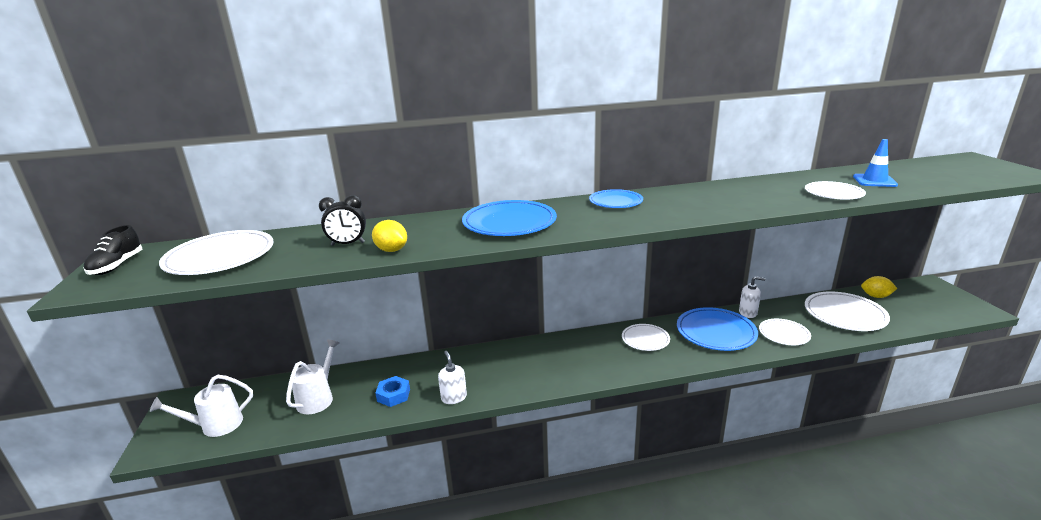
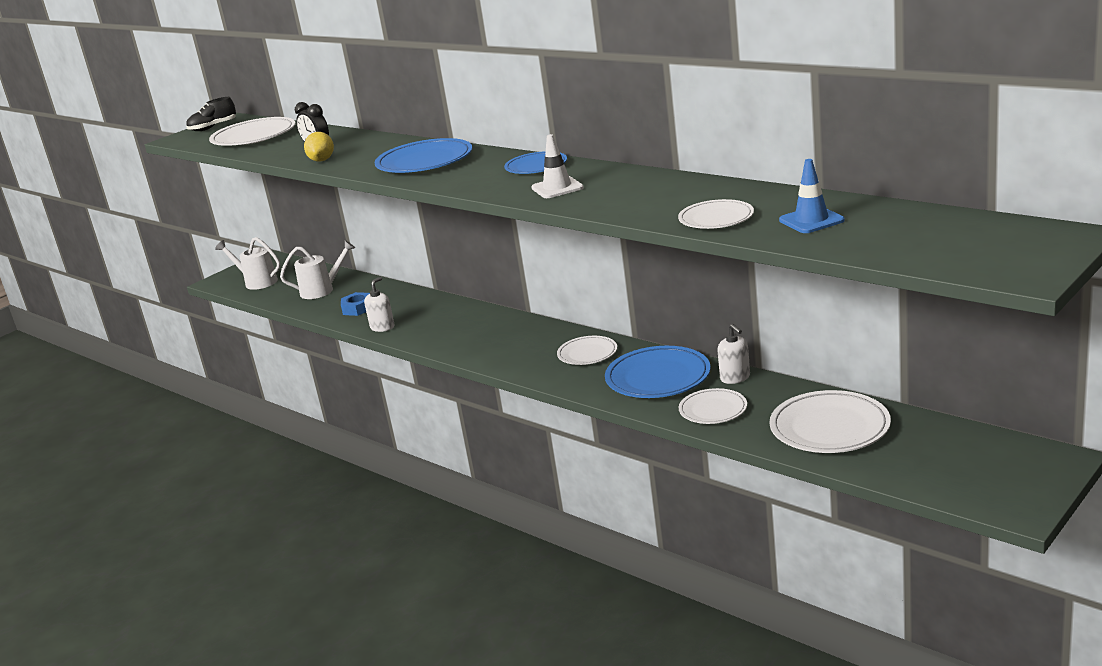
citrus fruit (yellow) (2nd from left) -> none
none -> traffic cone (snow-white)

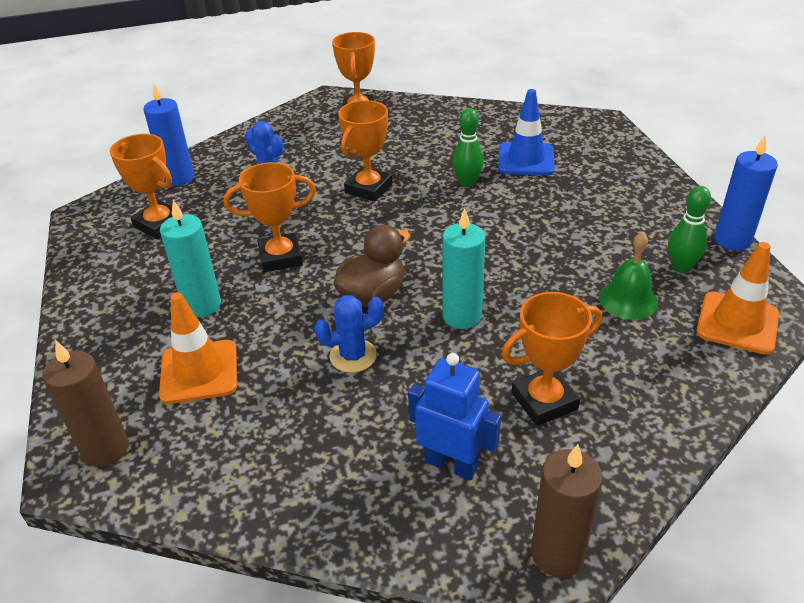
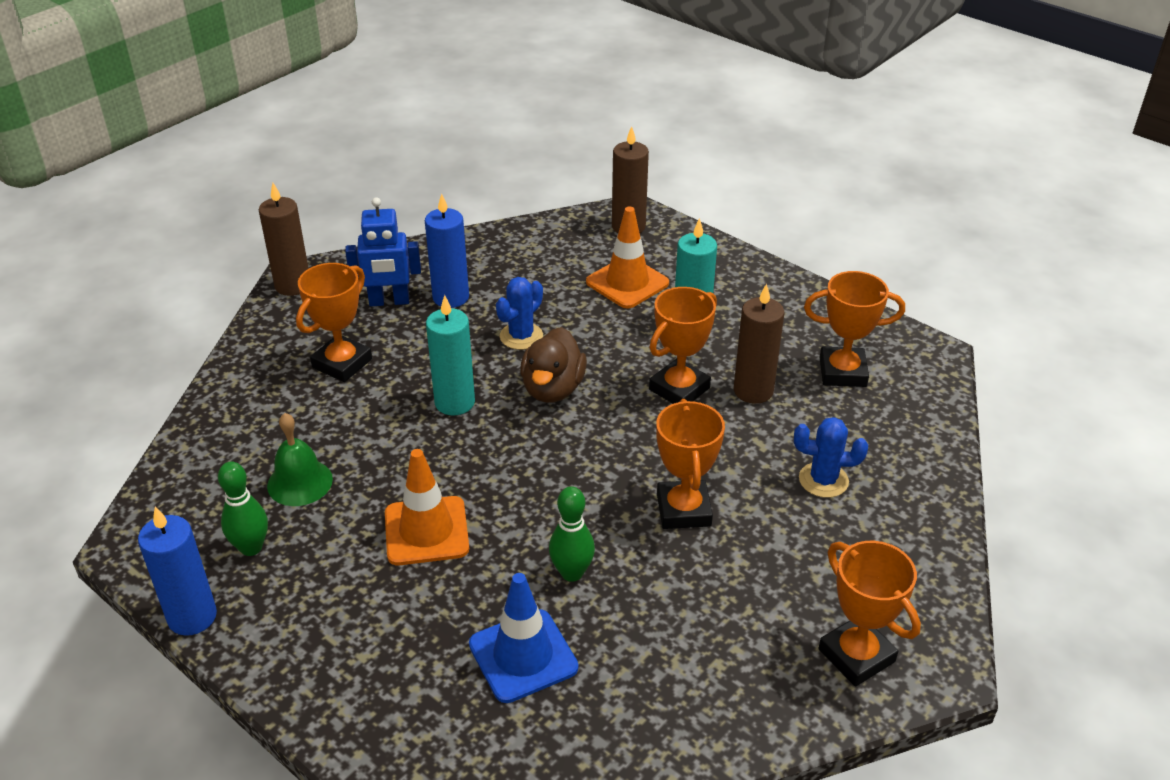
none -> pillar candle (dark brown) (3rd from left)
pillar candle (blue) (1st from left in the first image) -> pillar candle (blue) (2nd from left), moved
traffic cone (orange) (2nd from left in the first image) -> traffic cone (orange) (1st from left), moved

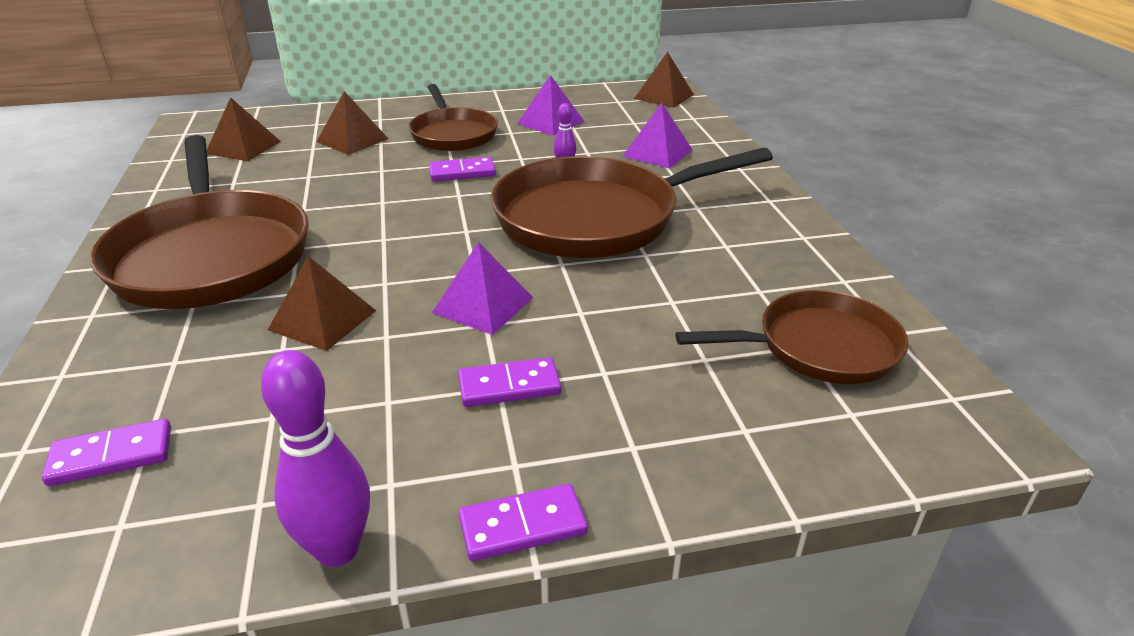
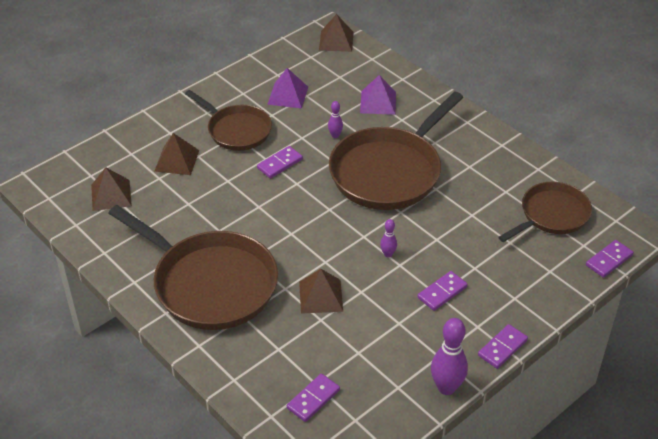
none -> domino (purple) (5th from left)
pyramid (purple) (1st from left) -> tenpin (purple) (2nd from left)

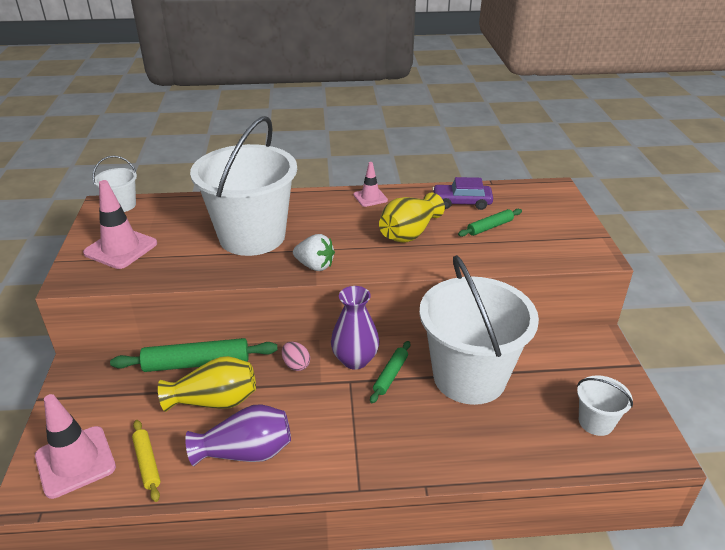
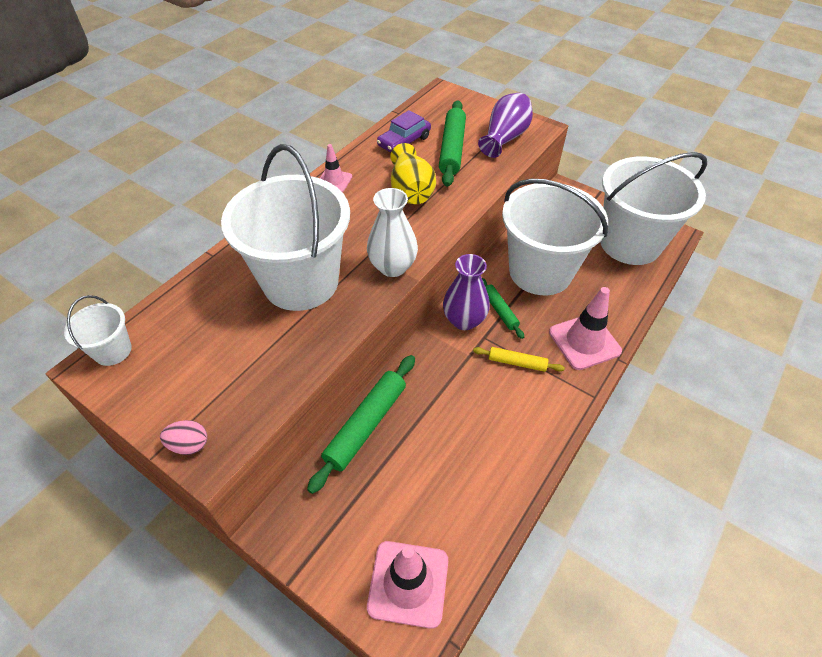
flower vase (yellow) (1st from left) -> none
traffic cone (pink) (2nd from left in the first image) -> traffic cone (pink) (3rd from left), moved
rolling pin (yellow), moved
flower vase (purple) (1st from left in the first image) -> flower vase (purple) (2nd from left), moved
toy egg (pink), moved
strawberry (snow-white) -> flower vase (snow-white)
rolling pin (emerald) (3rd from left in the first image) -> rolling pin (emerald) (2nd from left), x1.79
pail (snow-white) (4th from left), x2.29

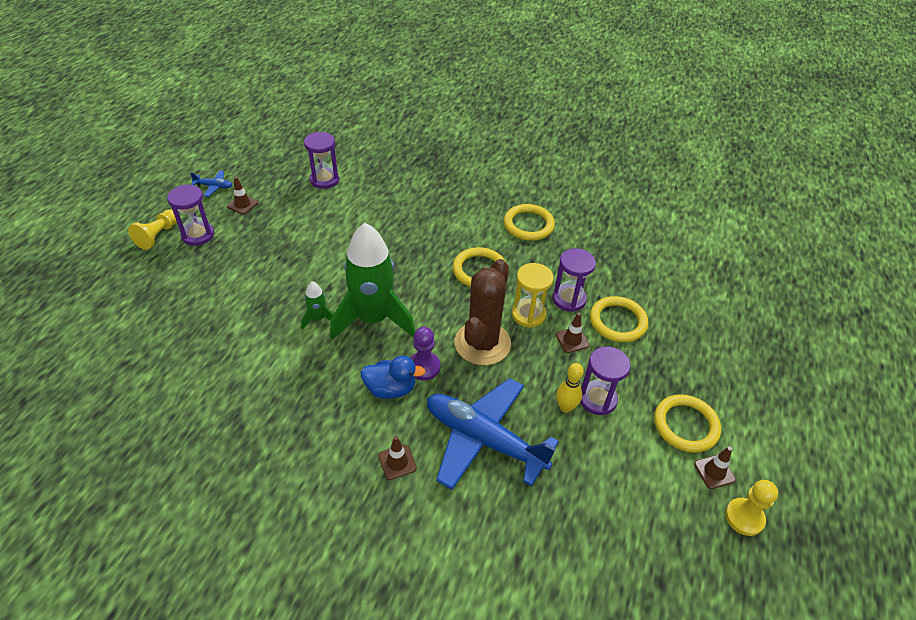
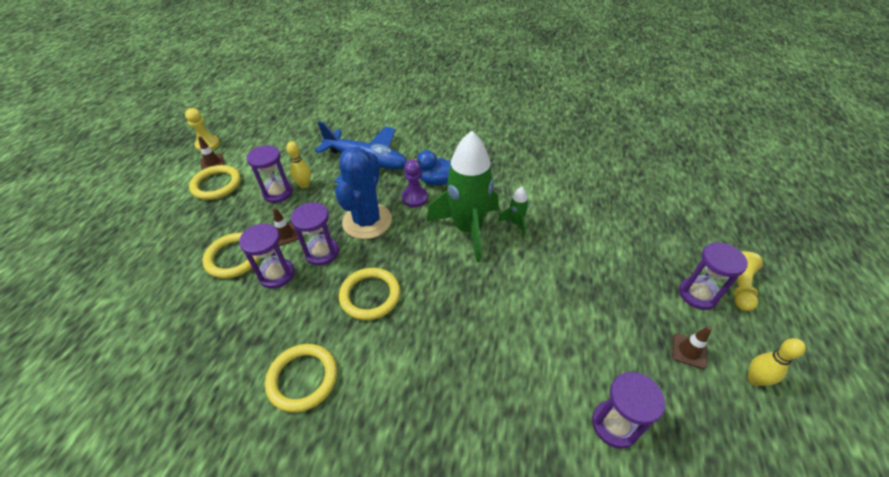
traffic cone (dark brown) (2nd from left) -> none
aeroplane (blue) (1st from left) -> tenpin (yellow) (2nd from left)
cactus (dark brown) -> cactus (blue)
sand timer (yellow) -> sand timer (purple) (3rd from left)

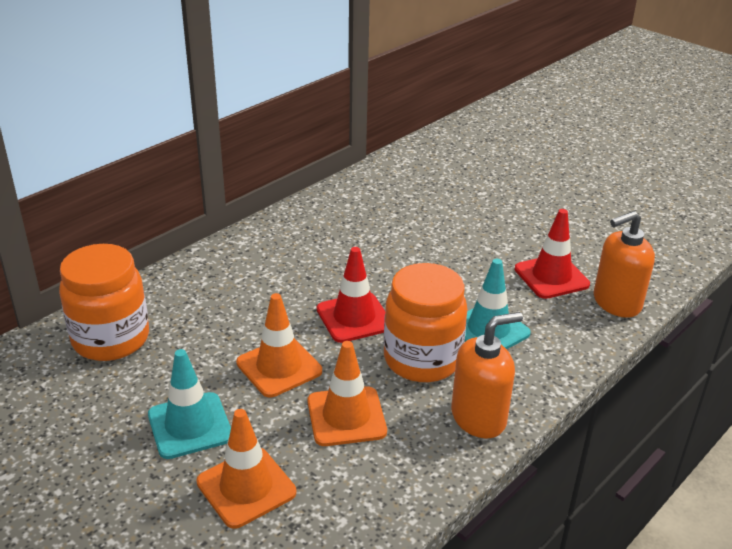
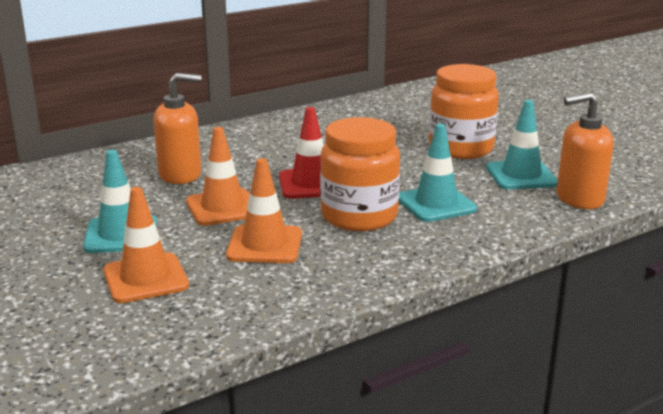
jam jar (orange) (1st from left in the first image) -> jam jar (orange) (2nd from left), moved
soap dispenser (orange) (1st from left), moved
traffic cone (scarlet) (2nd from left) -> traffic cone (aqua) (3rd from left)

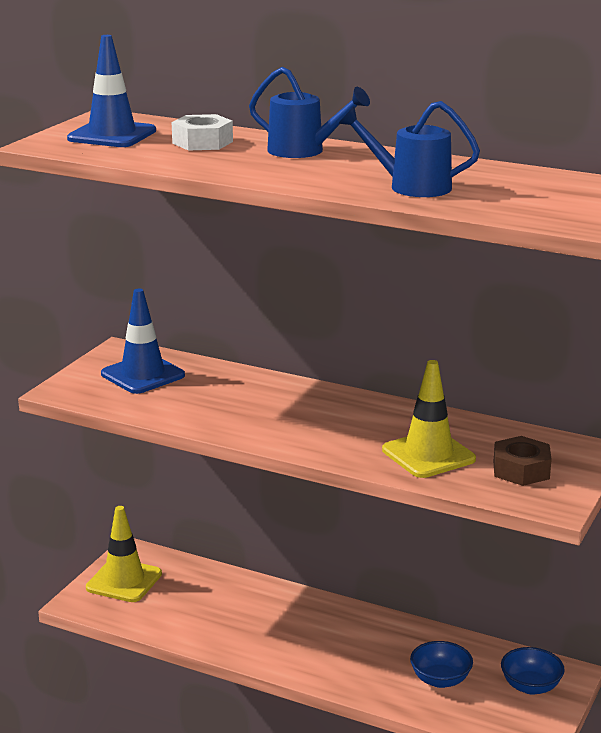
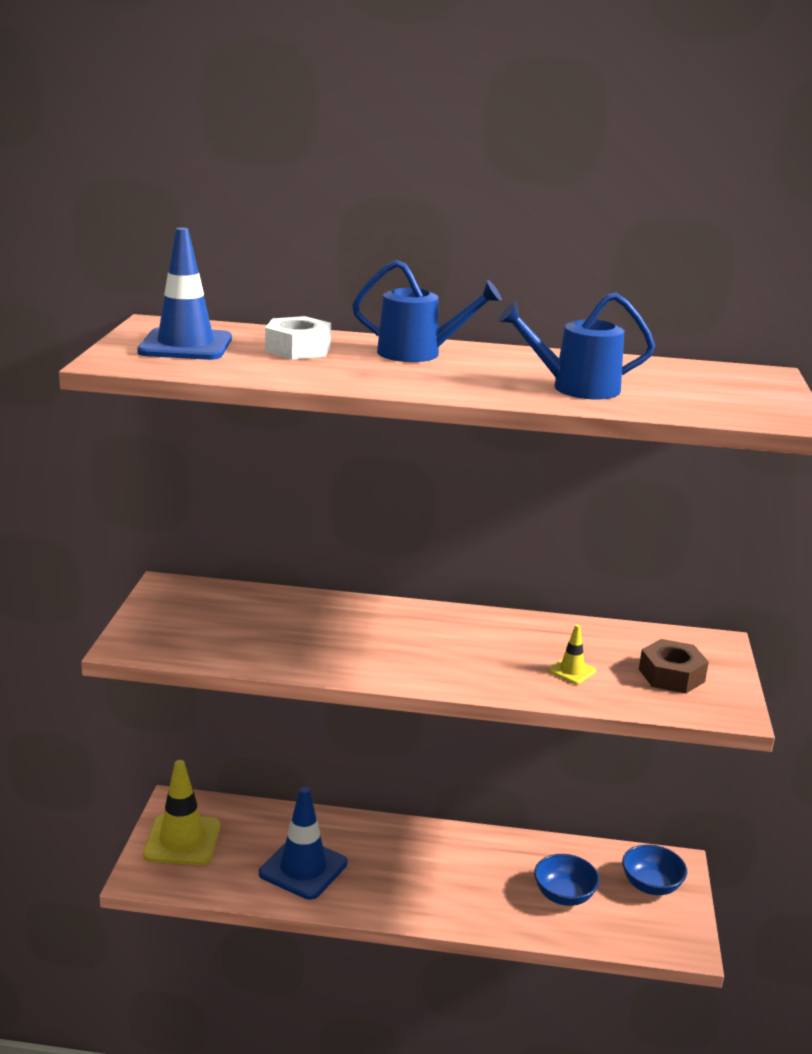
traffic cone (blue) (2nd from left), moved
traffic cone (yellow) (2nd from left), x0.48

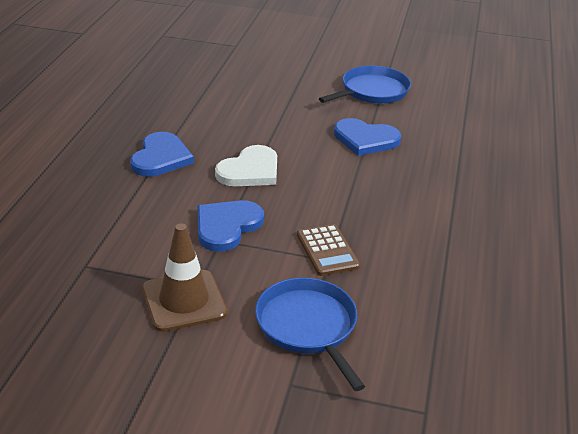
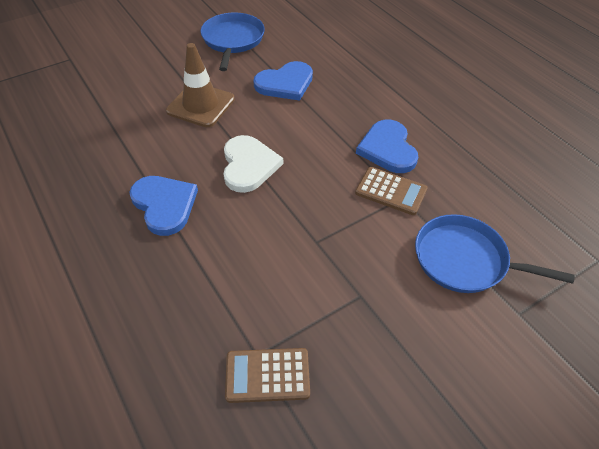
none -> calculator (dark brown) (1st from left)
traffic cone (dark brown), moved
heart (blue) (2nd from left in the first image) -> heart (blue) (3rd from left), moved

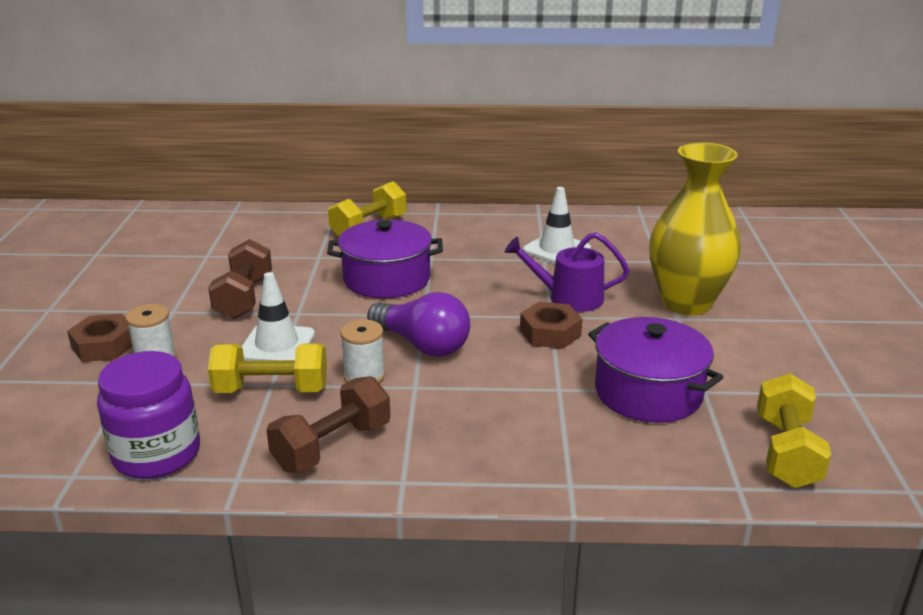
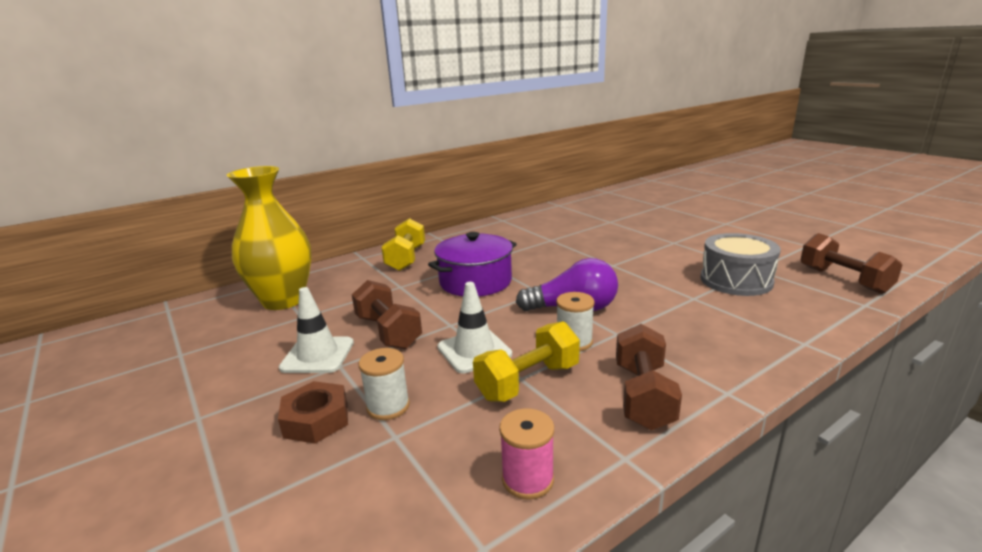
sprinkling can (purple) -> none
nut (dark brown) (2nd from left) -> none
traffic cone (snow-white) (2nd from left in the first image) -> traffic cone (snow-white) (1st from left), moved
flower vase (yellow), moved
jam jar (purple) -> bobbin (pink)
stockpot (purple) (2nd from left) -> snare drum (ash-grey)
hand weight (yellow) (3rd from left) -> hand weight (dark brown) (3rd from left)

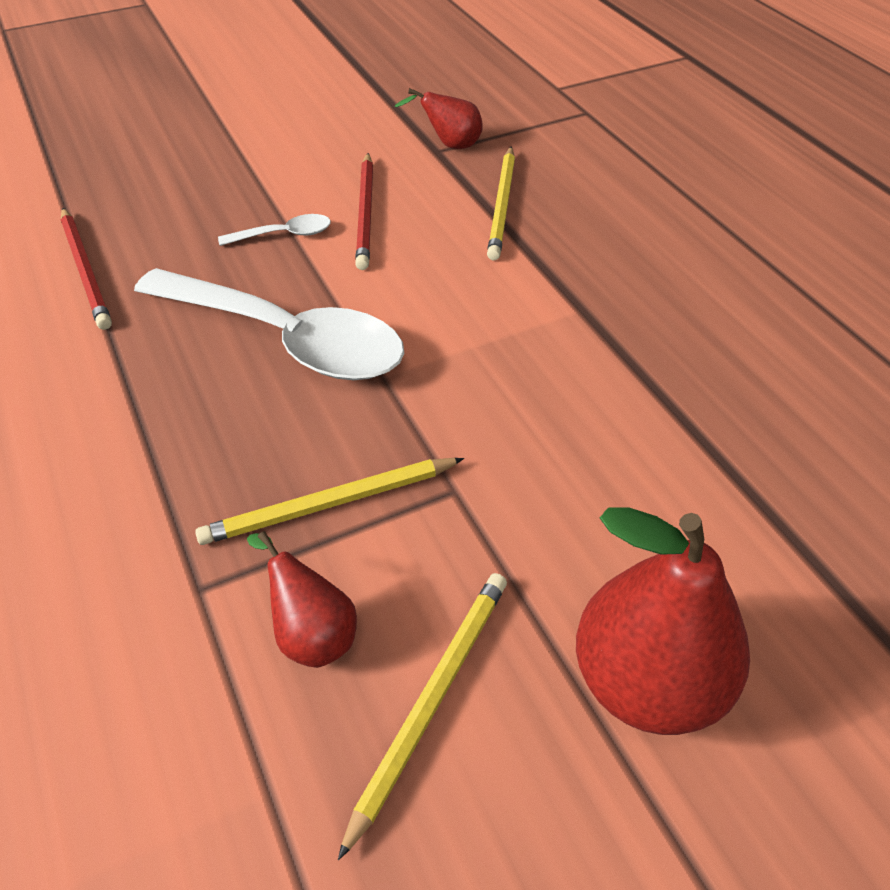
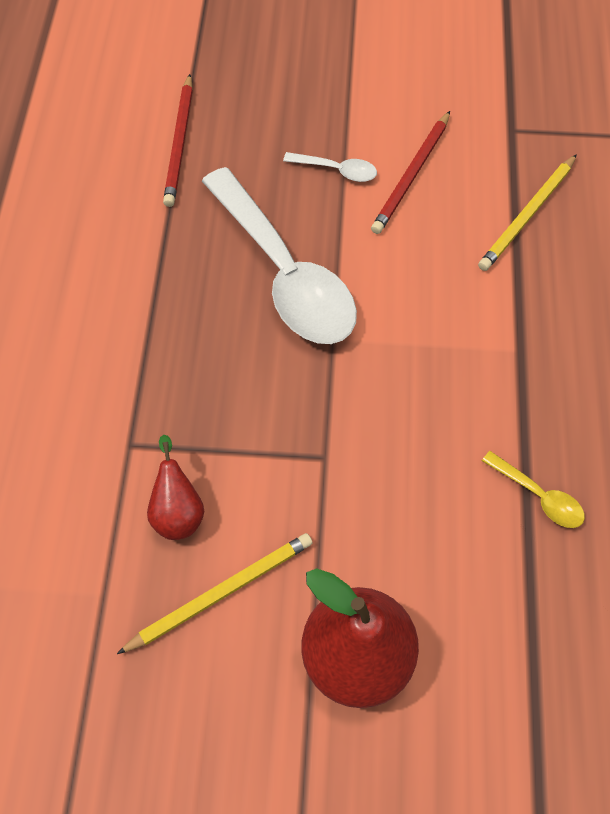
pencil (yellow) (1st from left) -> none
pear fruit (scarlet) (2nd from left) -> none
none -> teaspoon (yellow)

